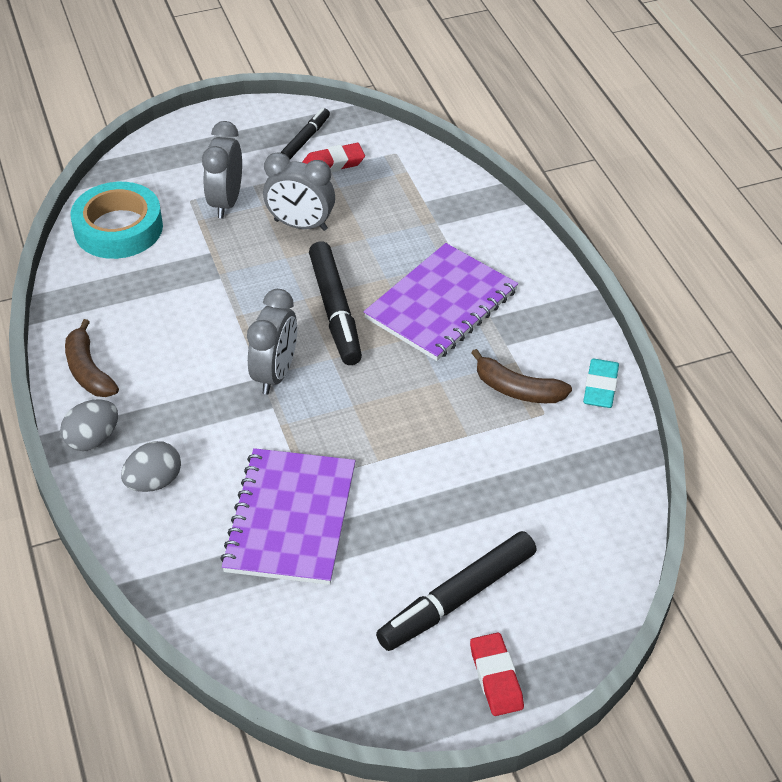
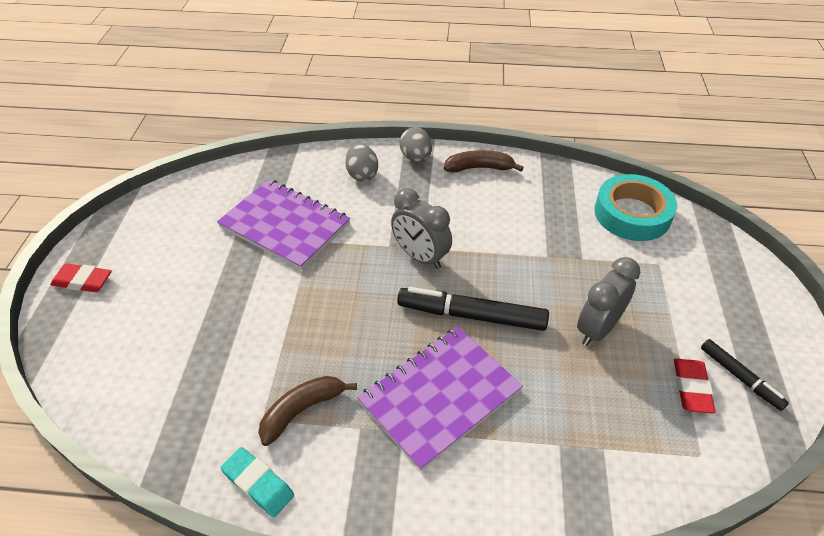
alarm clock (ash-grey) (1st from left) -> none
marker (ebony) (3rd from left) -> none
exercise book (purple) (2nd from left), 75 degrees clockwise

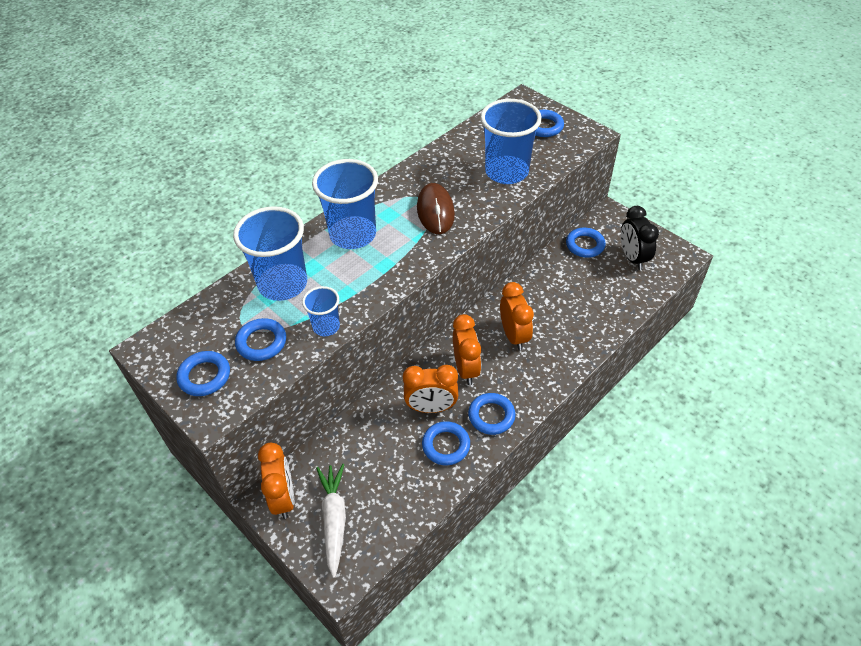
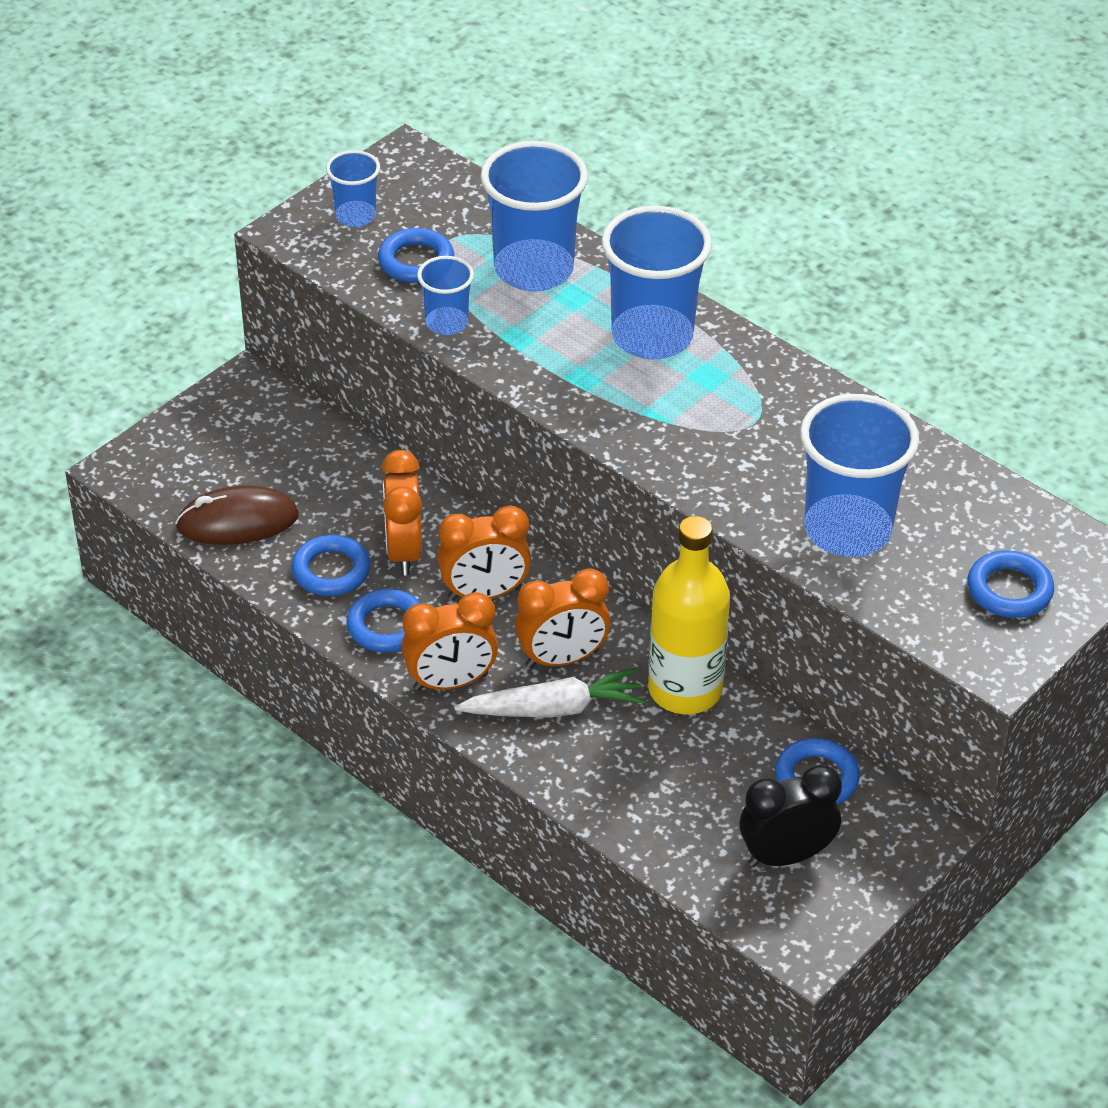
none -> drink bottle (yellow)
alarm clock (orange) (1st from left in the first image) -> alarm clock (orange) (2nd from left), moved
root vegetable (snow-white), moved
PC mouse (dark brown), moved
ring (blue) (1st from left) -> cup (blue) (1st from left)

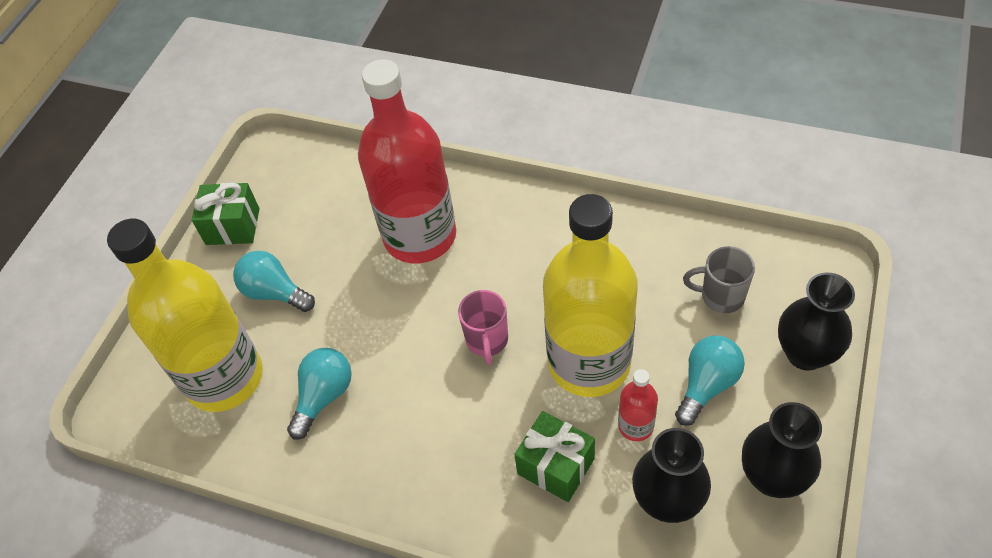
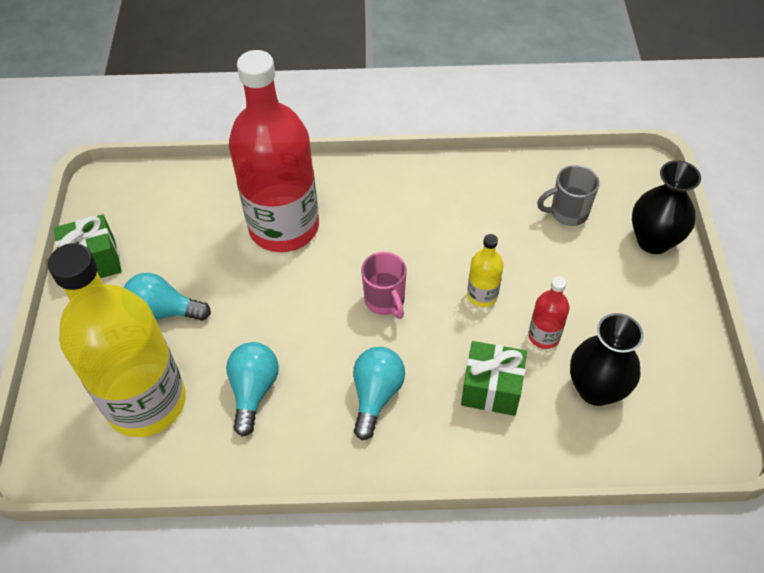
flower vase (ebony) (2nd from left) -> none
lightbulb (aqua) (3rd from left), moved
drink bottle (yellow) (2nd from left), x0.41

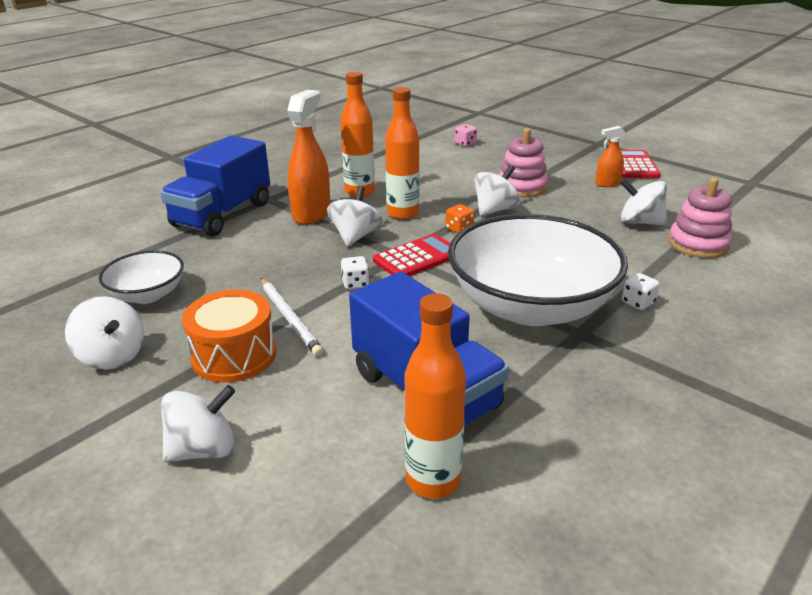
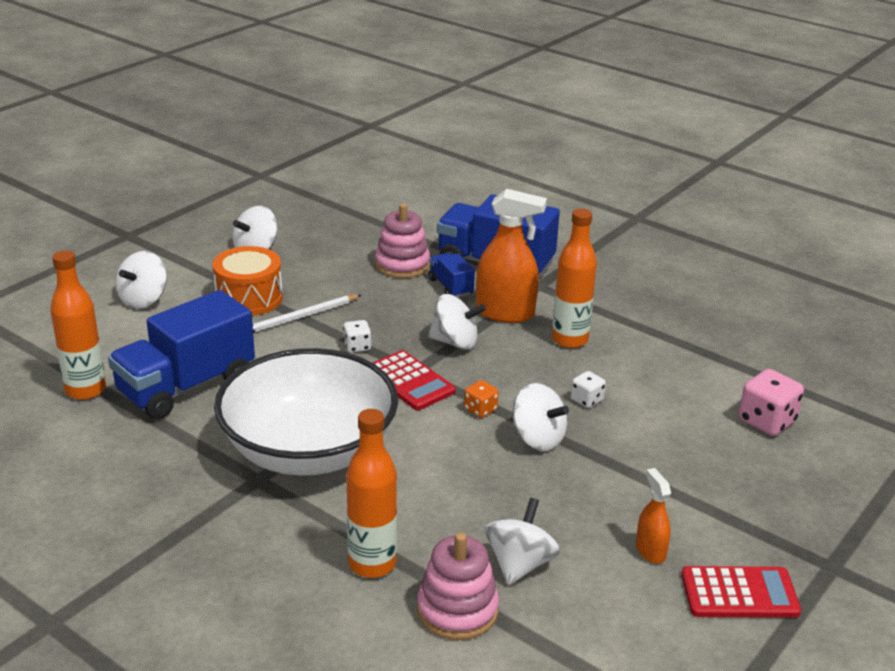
bowl (snow-white) (1st from left) -> none
none -> truck (blue) (2nd from left)
drink bottle (orange) (2nd from left), moved
ring stacker (pink) (1st from left), moved
dice (snow-white) (2nd from left), moved
spinning top (snow-white) (2nd from left in the first image) -> spinning top (snow-white) (1st from left), 60 degrees clockwise
dice (pink), x1.75

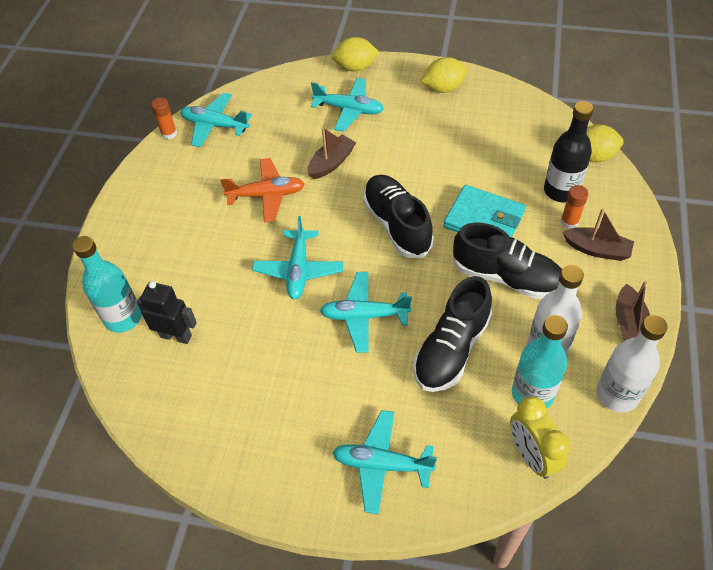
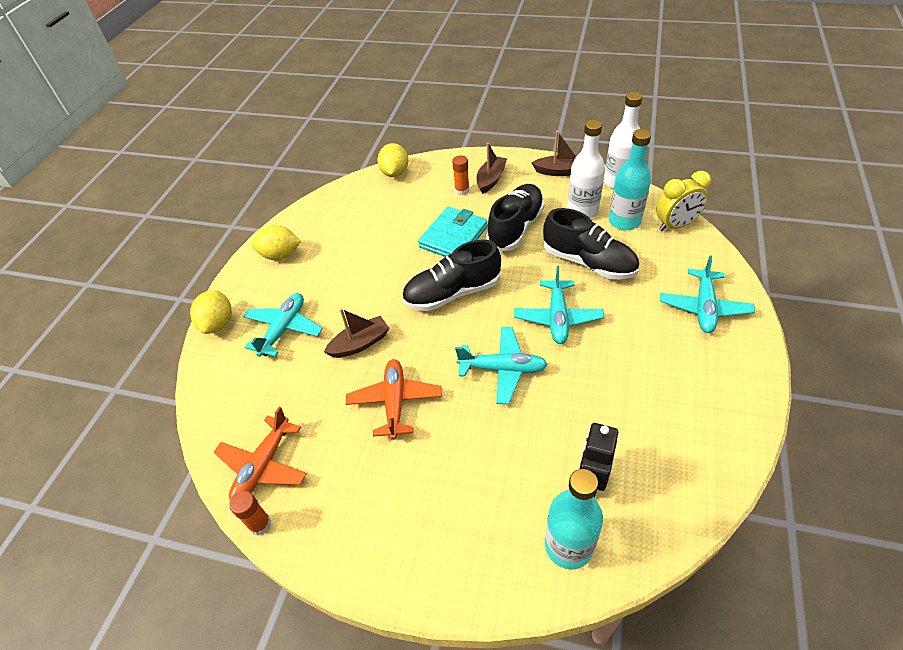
drink bottle (ebony) -> none
aeroplane (aqua) (1st from left) -> aeroplane (orange) (1st from left)
sailboat (dark brown) (1st from left), 105 degrees clockwise
citrus fruit (yellow) (2nd from left), 75 degrees counterclockwise

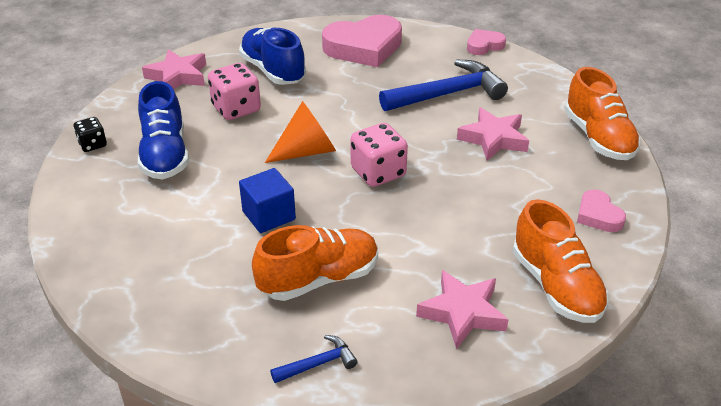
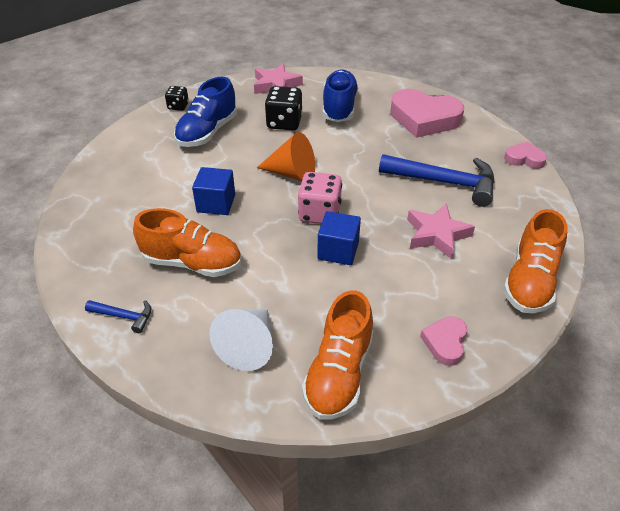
none -> cube (blue) (2nd from left)
star (pink) (2nd from left) -> cone (snow-white)
dice (pink) (1st from left) -> dice (ebony) (2nd from left)

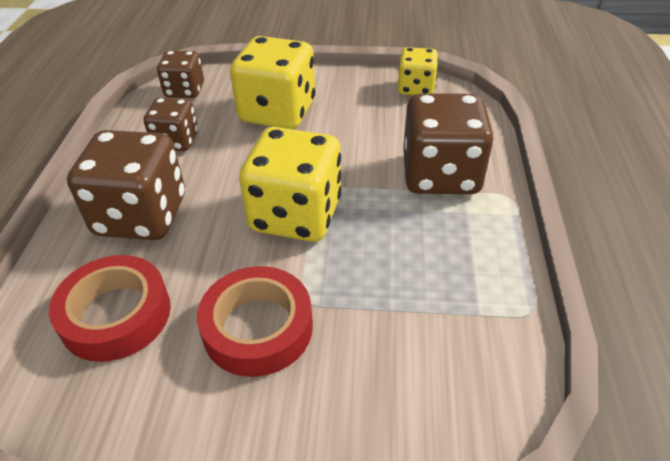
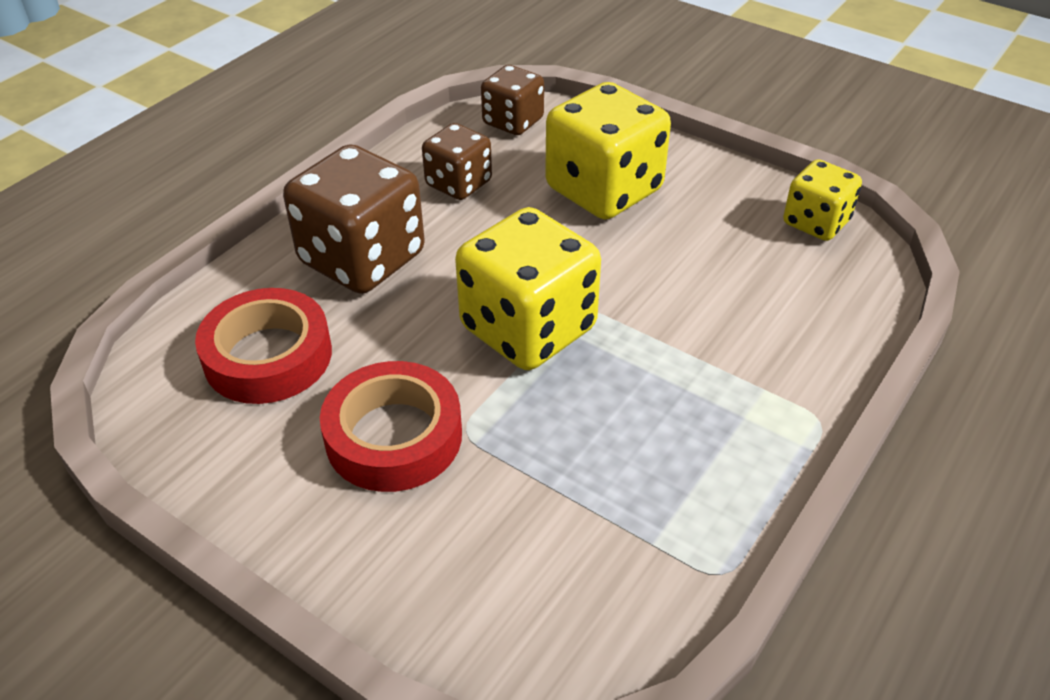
dice (dark brown) (4th from left) -> none

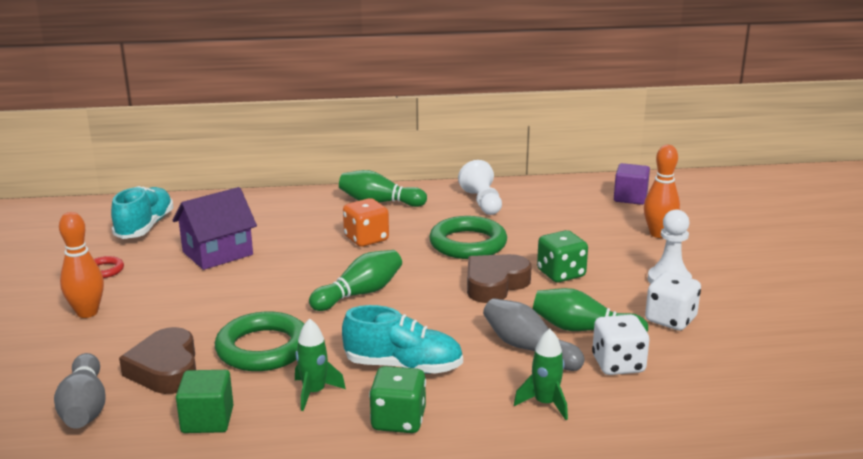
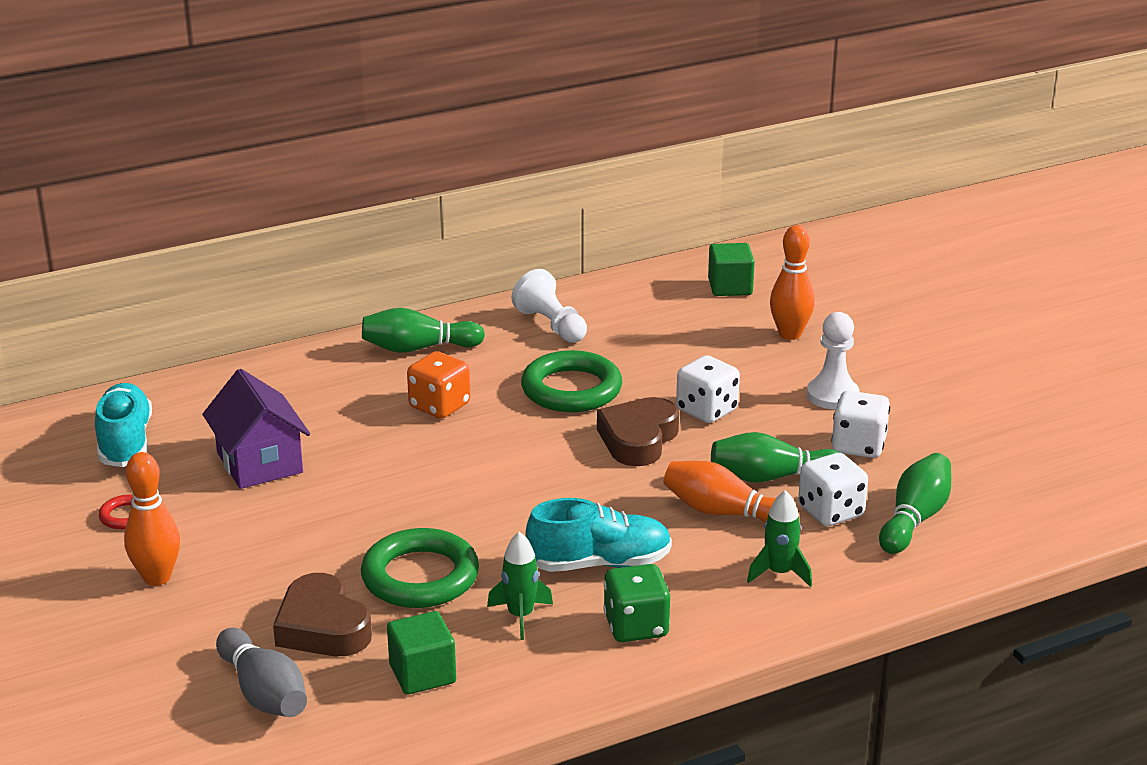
tenpin (emerald) (1st from left in the first image) -> tenpin (emerald) (3rd from left), moved
tenpin (ash-grey) (2nd from left) -> tenpin (orange) (2nd from left)
dice (emerald) (2nd from left) -> dice (snow-white) (1st from left)
cube (purple) -> cube (emerald) (2nd from left)
toy house (purple), 60 degrees counterclockwise

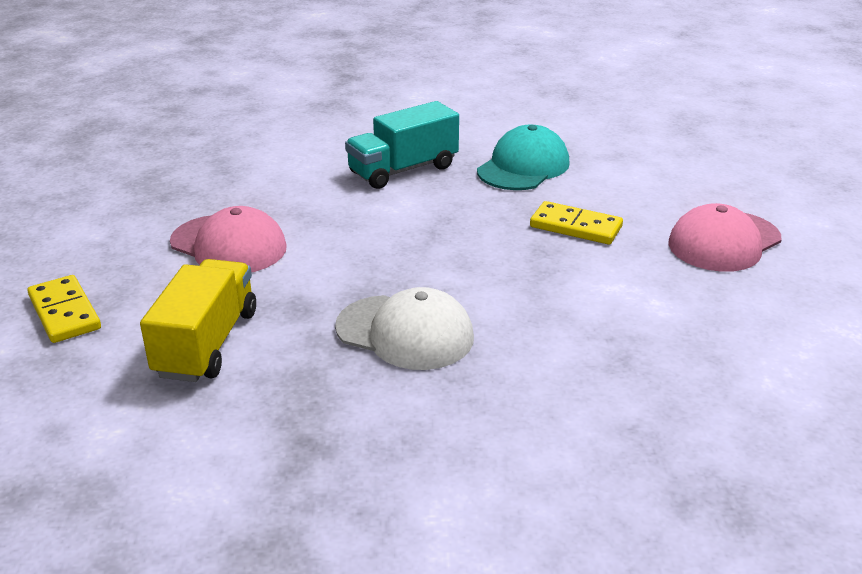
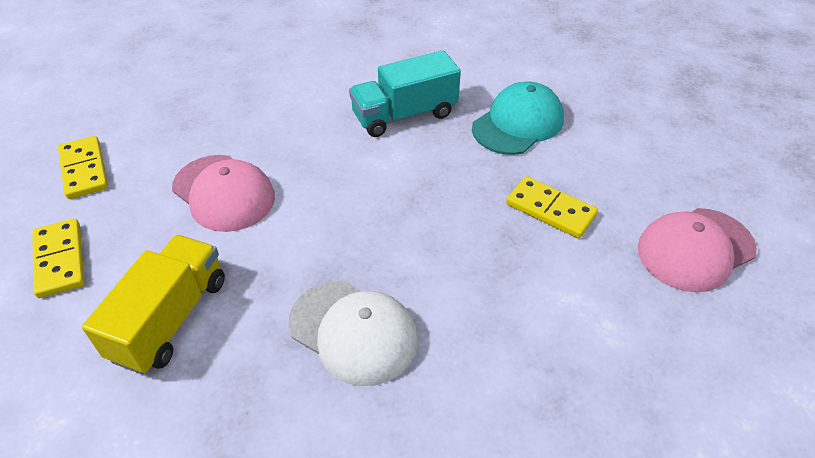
none -> domino (yellow) (2nd from left)

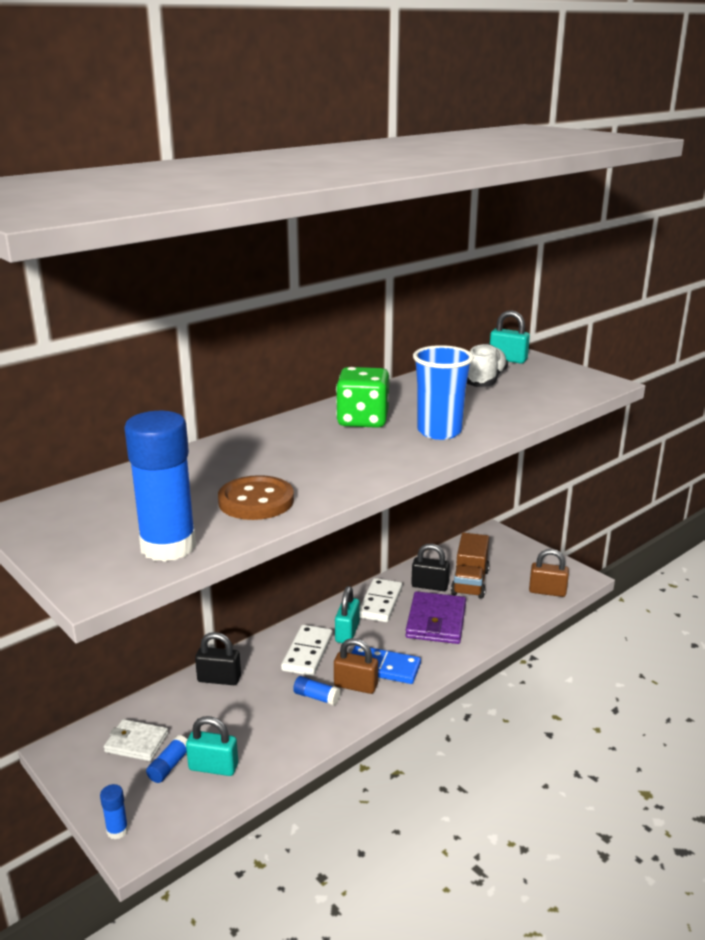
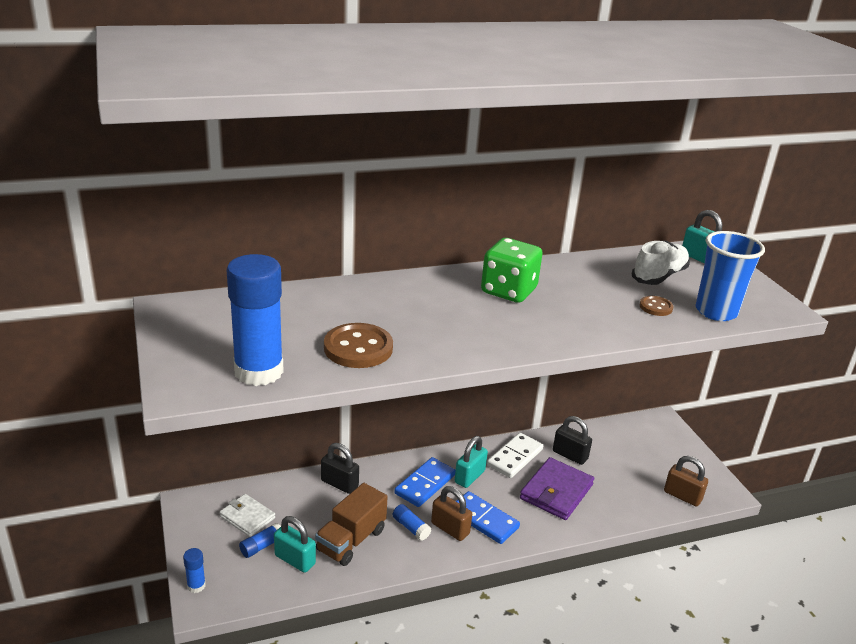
none -> button (dark brown) (2nd from left)
cup (blue), moved
truck (dark brown), moved
domino (snow-white) (1st from left) -> domino (blue) (1st from left)

